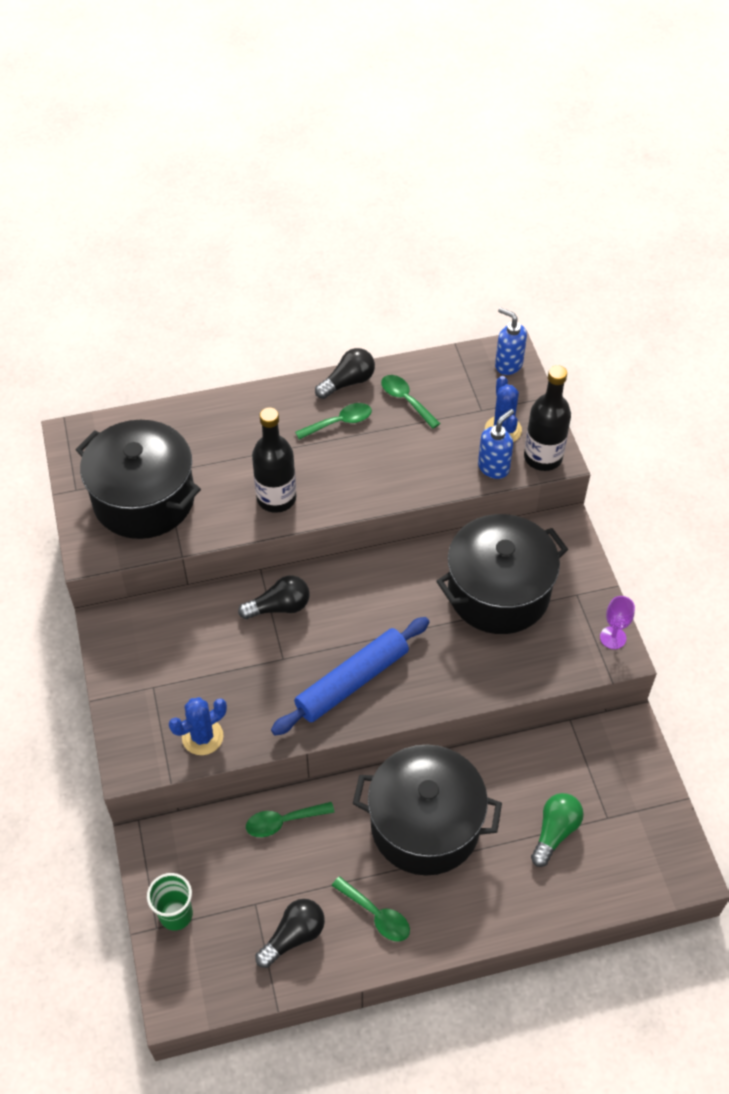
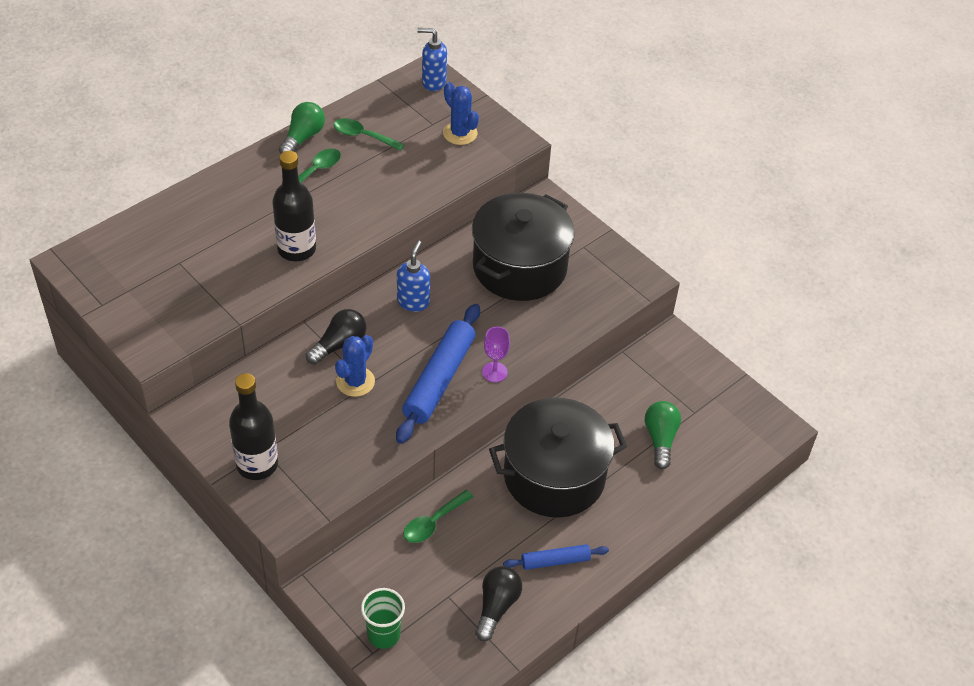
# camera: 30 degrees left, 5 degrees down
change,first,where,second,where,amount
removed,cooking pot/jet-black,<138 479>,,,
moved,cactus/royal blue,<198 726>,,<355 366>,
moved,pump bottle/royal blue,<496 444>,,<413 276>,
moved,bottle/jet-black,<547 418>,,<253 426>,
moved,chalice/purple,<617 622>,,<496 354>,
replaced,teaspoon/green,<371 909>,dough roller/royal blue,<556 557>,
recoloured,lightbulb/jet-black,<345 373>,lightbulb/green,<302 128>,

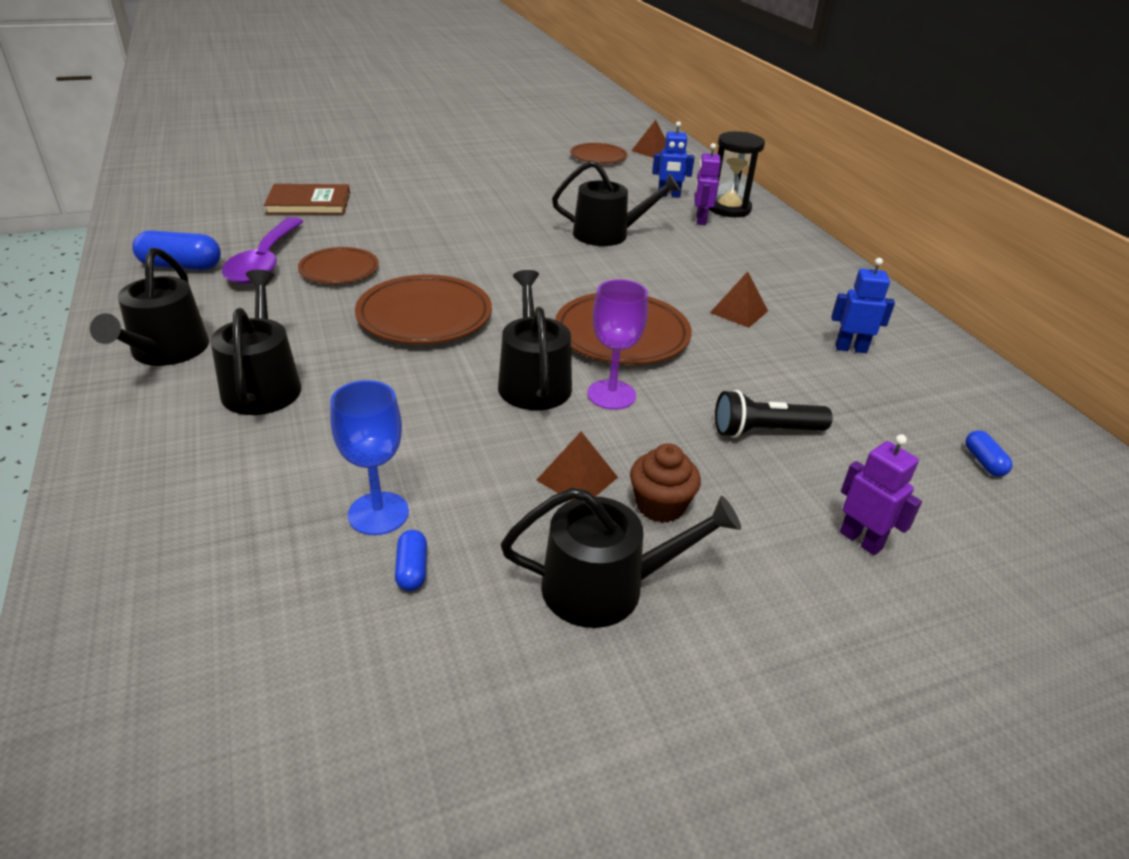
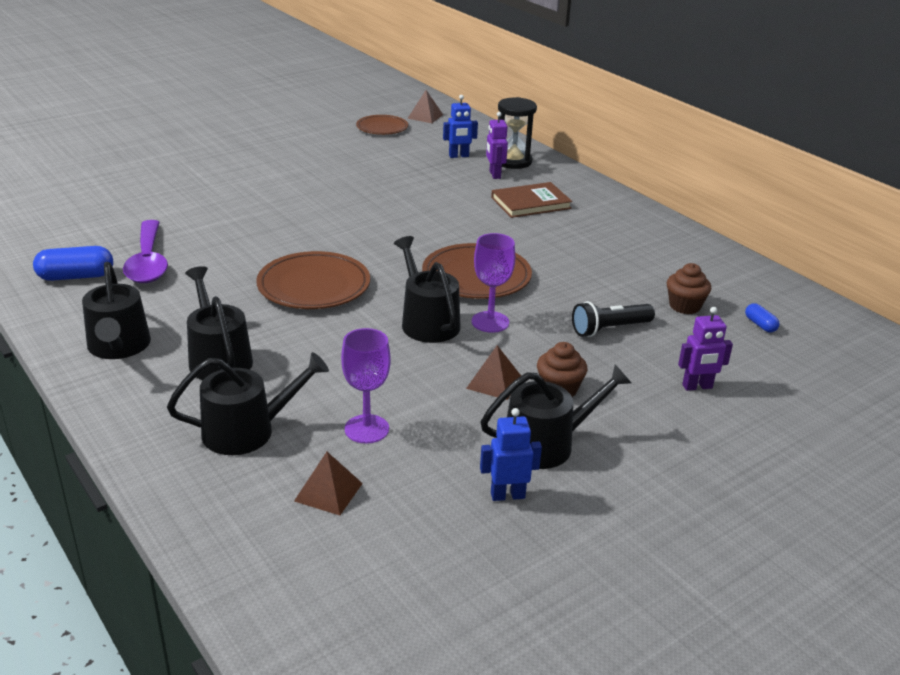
# camera: 15 degrees left, 5 degrees down
change,first,where,second,where,amount
removed,plate/dark brown,<338 265>,,,
removed,pill shape/royal blue,<411 560>,,,
added,,,muffin/dark brown,<689 288>,
moved,hardback/dark brown,<307 199>,,<531 200>,
moved,watering pot/jet-black,<616 203>,,<248 403>,
moved,pyramid/dark brown,<739 299>,,<328 483>,
moved,robot figure/royal blue,<863 305>,,<511 454>,
recoloured,chalice/royal blue,<369 457>,chalice/purple,<366 386>,
turned,robot figure/purple,<881 495>,,<705 349>,135 degrees clockwise

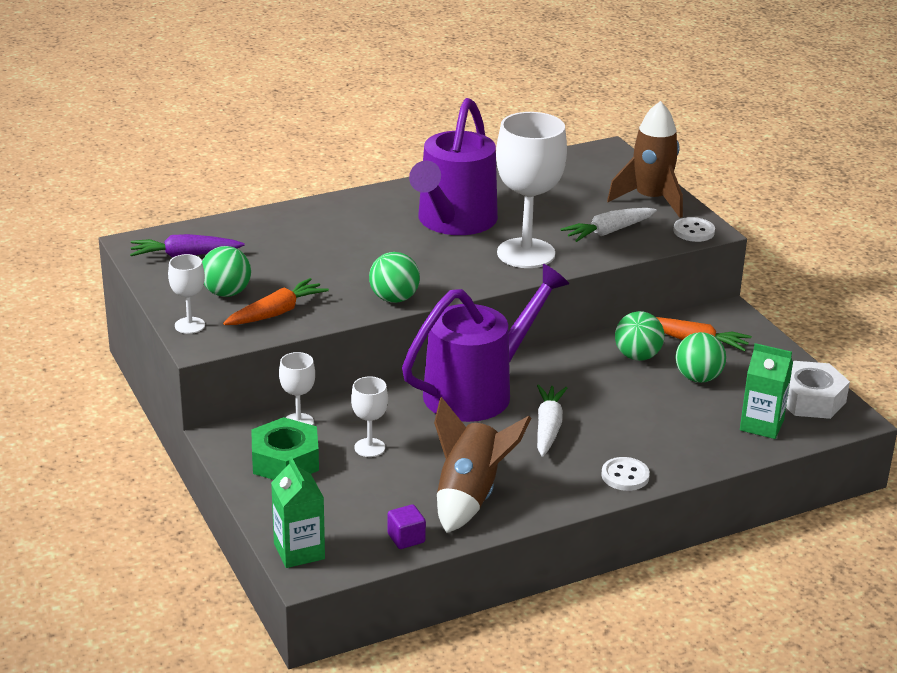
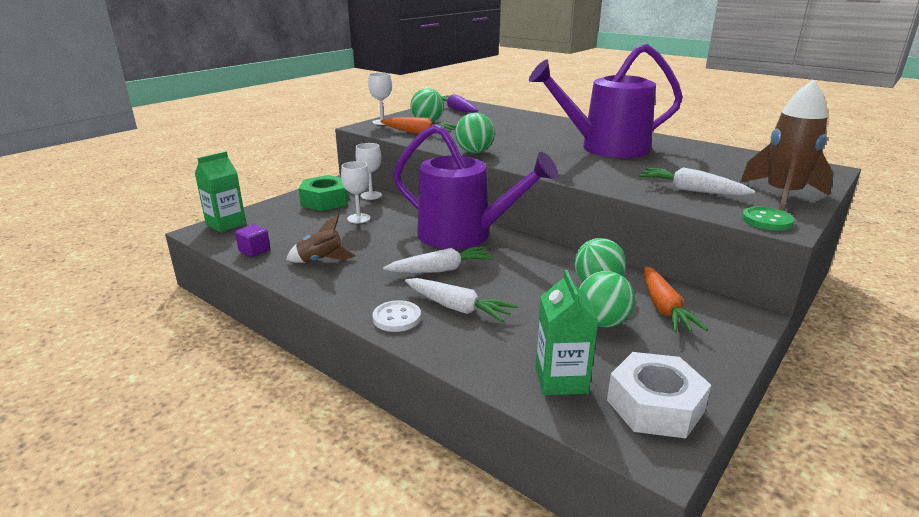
# camera: 65 degrees right, 5 degrees down
change,first,where,second,where,amount
removed,chalice/pure white,<531 190>,,,
added,,,root vegetable/pure white,<461 300>,
recoloured,shirt button/pure white,<694 229>,shirt button/green,<768 219>,
resized,rocket/dark brown,<482 465>,,<321 238>,x0.58

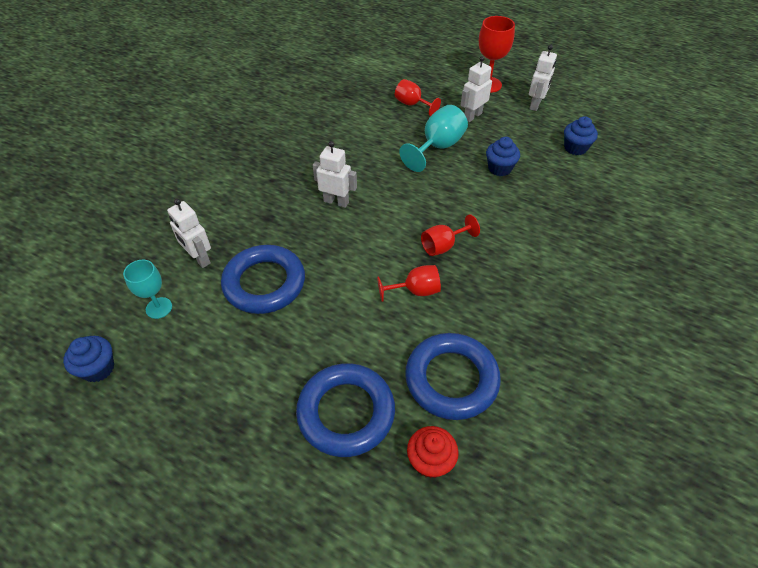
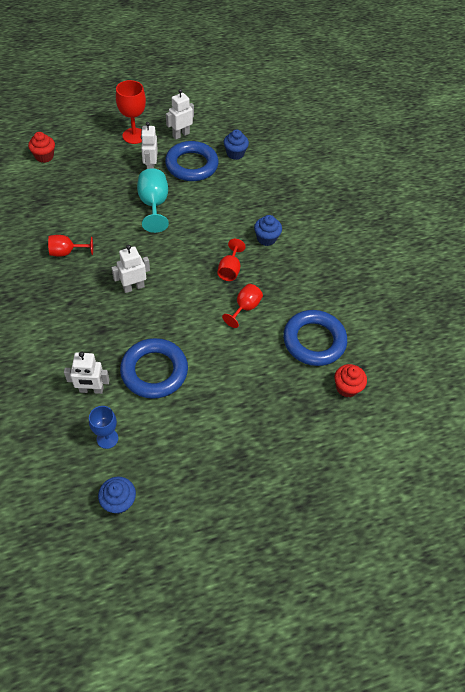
# camera: 50 degrees left, 5 degrees up
change,first,where,second,where,amount
added,,,muffin/crimson,<41 147>,
moved,torus/royal blue,<345 410>,,<192 161>,
moved,chalice/crimson,<418 97>,,<70 246>,
moved,muffin/royal blue,<503 156>,,<268 230>,
recoloured,chalice/aqua,<147 289>,chalice/royal blue,<103 427>,
turned,robot figure/pure white,<543 78>,,<180 114>,105 degrees counterclockwise

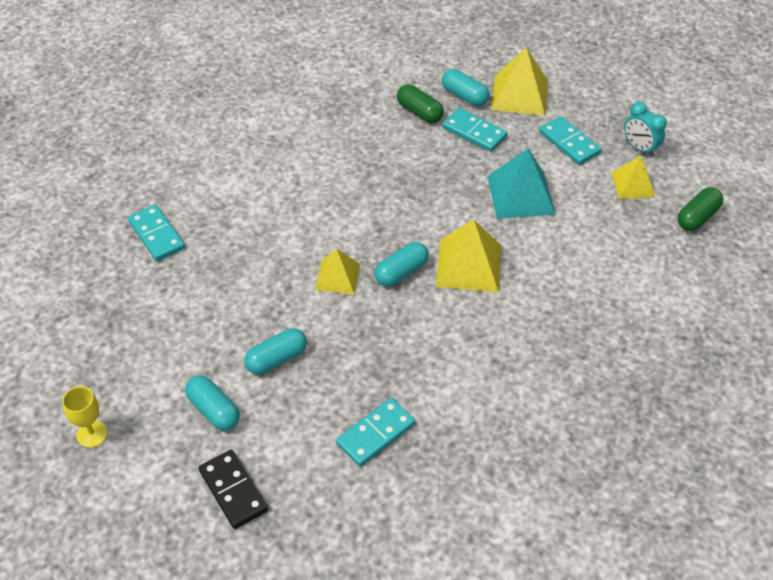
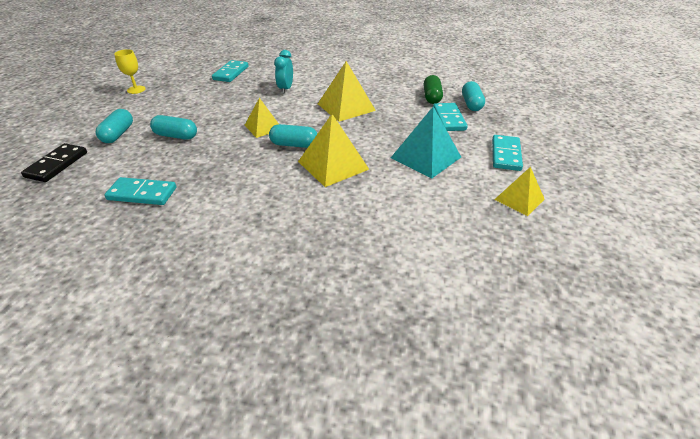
# camera: 50 degrees right, 10 degrees down
change,first,where,second,where,amount
removed,pill shape/green,<700 209>,,,
moved,chalice/golden,<85 417>,,<130 71>,
moved,pyramid/golden,<519 81>,,<347 91>,
moved,clock/aqua,<645 129>,,<283 72>,

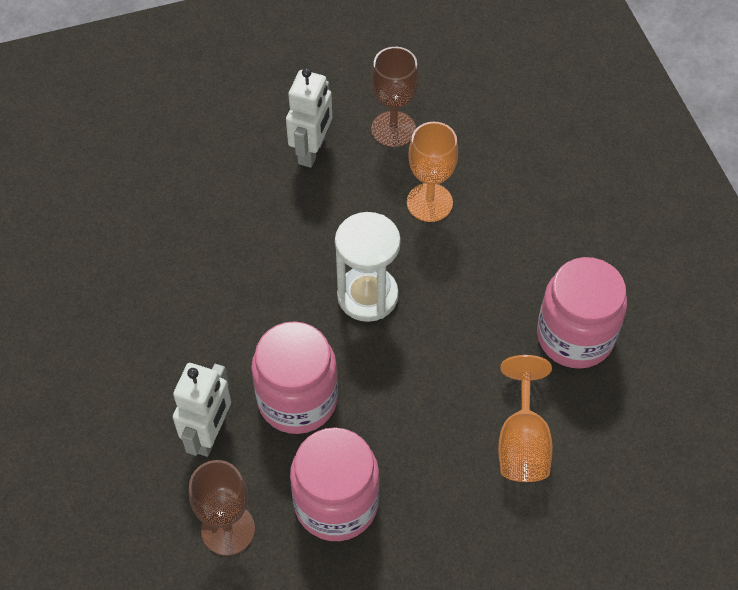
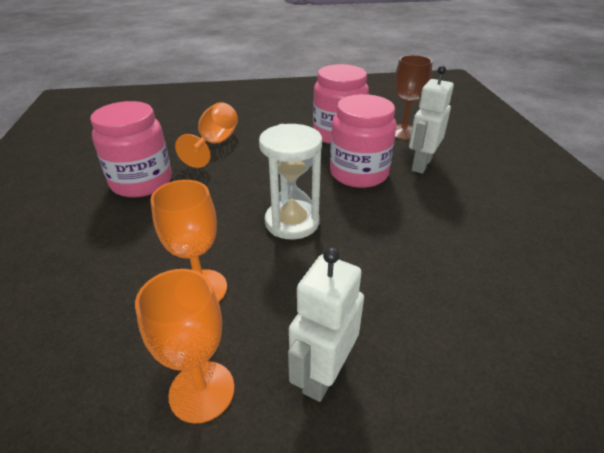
# camera: 170 degrees left, 20 degrees down
change,first,where,second,where,amount
recoloured,chalice/dark brown,<395 97>,chalice/orange-coloured,<184 346>,

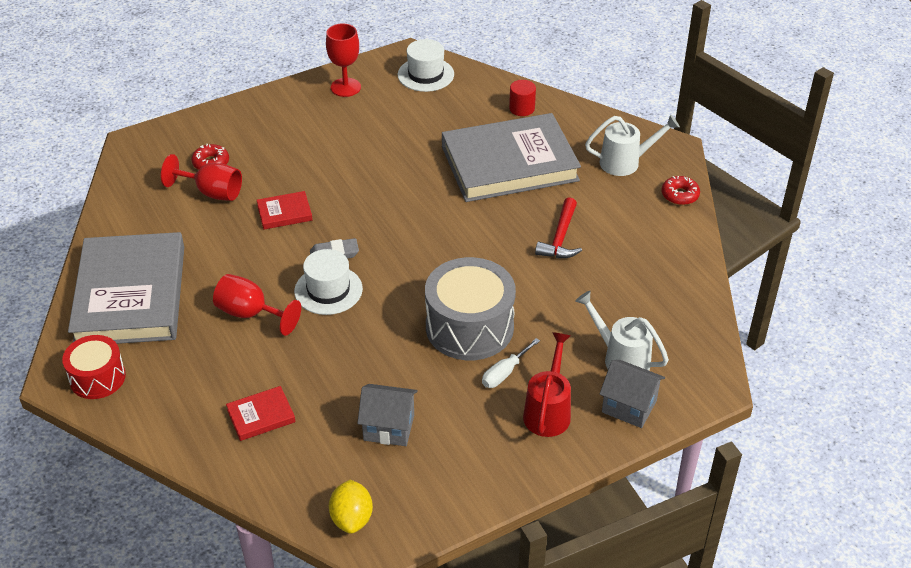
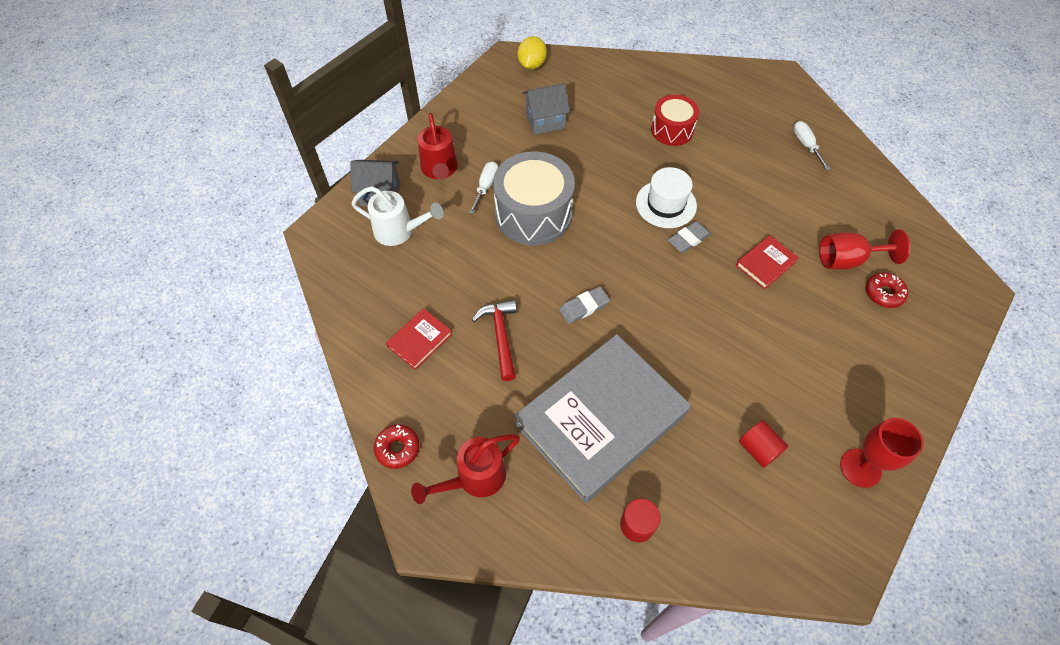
# camera: 155 degrees right, 15 degrees up
change,first,where,second,where,amount
removed,chalice/crimson,<257 305>,,,
removed,hat/pure white,<426 65>,,,
added,,,eraser/grey,<584 305>,
added,,,solid cylinder/crimson,<763 444>,
moved,snare drum/crimson,<94 367>,,<675 120>,
moved,hardback/crimson,<261 413>,,<419 339>,
replaced,hardback/grey,<126 288>,screwdriver/pure white,<811 145>,
recoloured,watering pot/pure white,<632 145>,watering pot/crimson,<465 469>,
turned,toy lemon/golden,<351 507>,,<532 53>,45 degrees clockwise

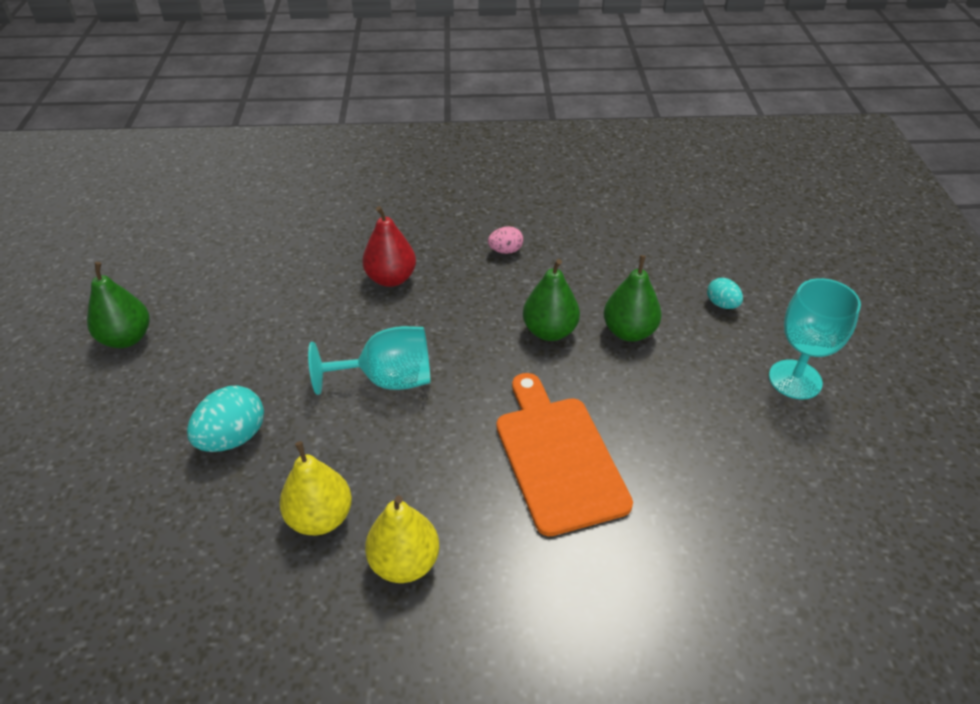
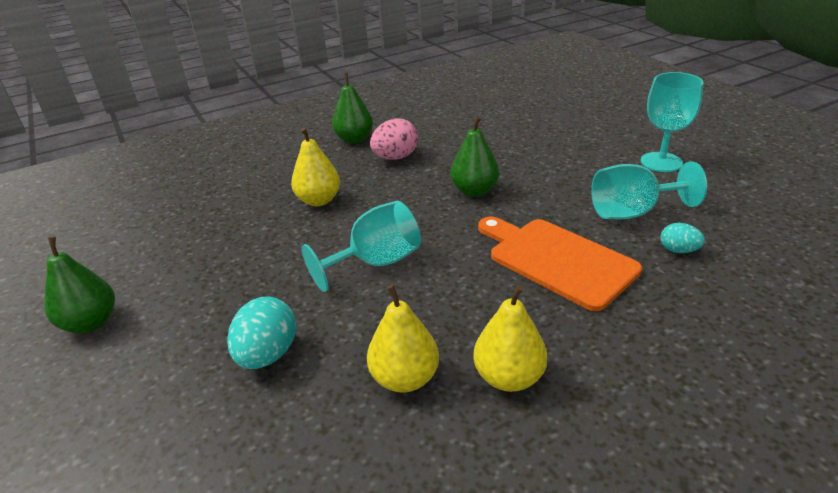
# camera: 25 degrees left, 10 degrees down
change,first,where,second,where,amount
added,,,chalice/aqua,<649 190>,
moved,toy pear/green,<633 298>,,<352 108>,
moved,toy egg/aqua,<725 293>,,<682 238>,
recoloured,toy pear/crimson,<389 246>,toy pear/golden,<315 166>,
resized,toy egg/rose-pink,<505 240>,,<394 139>,x1.74

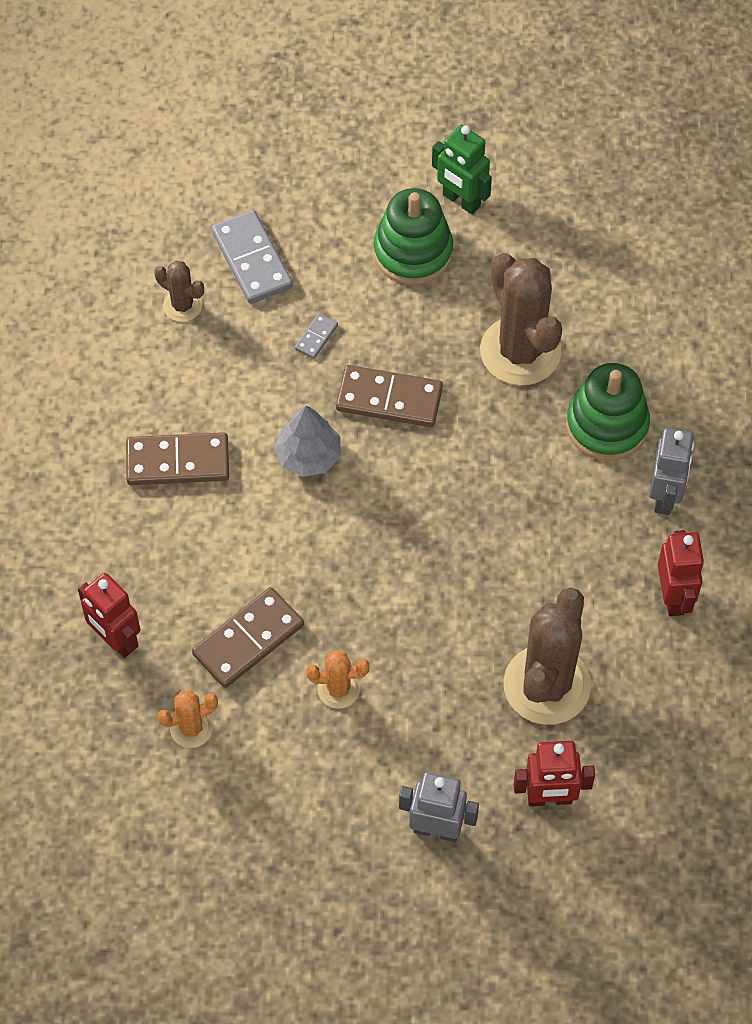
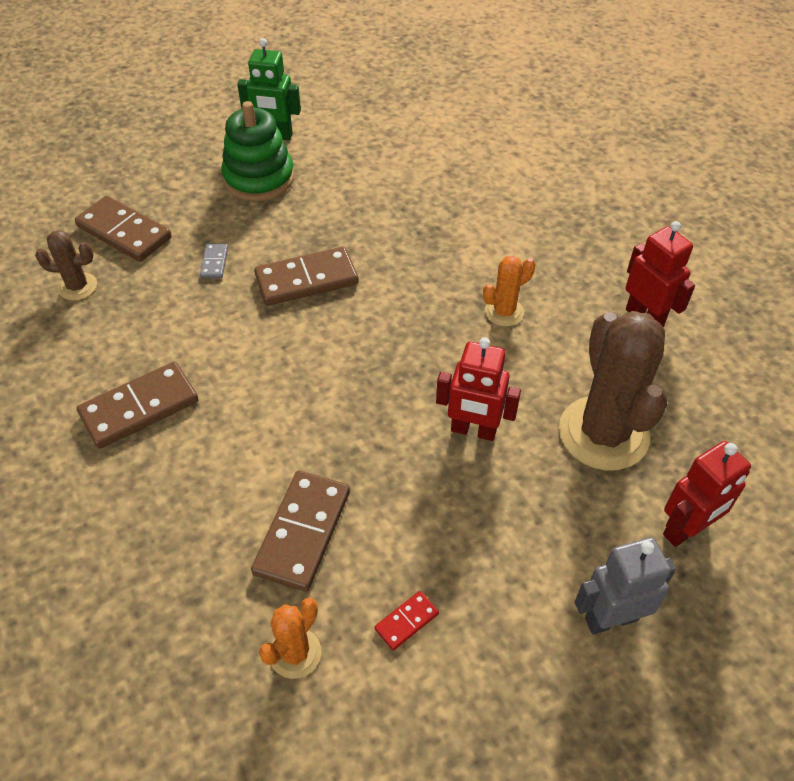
# camera: 30 degrees left, 10 degrees down
change,first,where,second,where,amount
removed,toy tree/grey,<307 441>,,,
removed,cactus/dark brown,<521 319>,,,
removed,ring stacker/green,<608 412>,,,
removed,robot figure/grey,<671 471>,,,
added,,,domino tile/crimson,<407 620>,
moved,robot figure/crimson,<109 615>,,<478 389>,
moved,cactus/orange-coloured,<337 679>,,<509 291>,
recoloured,domino tile/grey,<252 257>,domino tile/dark brown,<123 229>,

